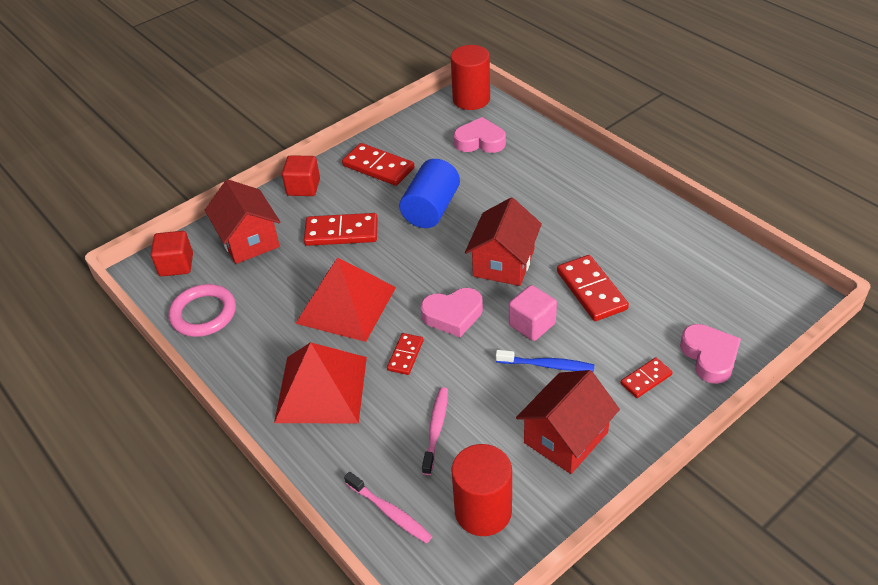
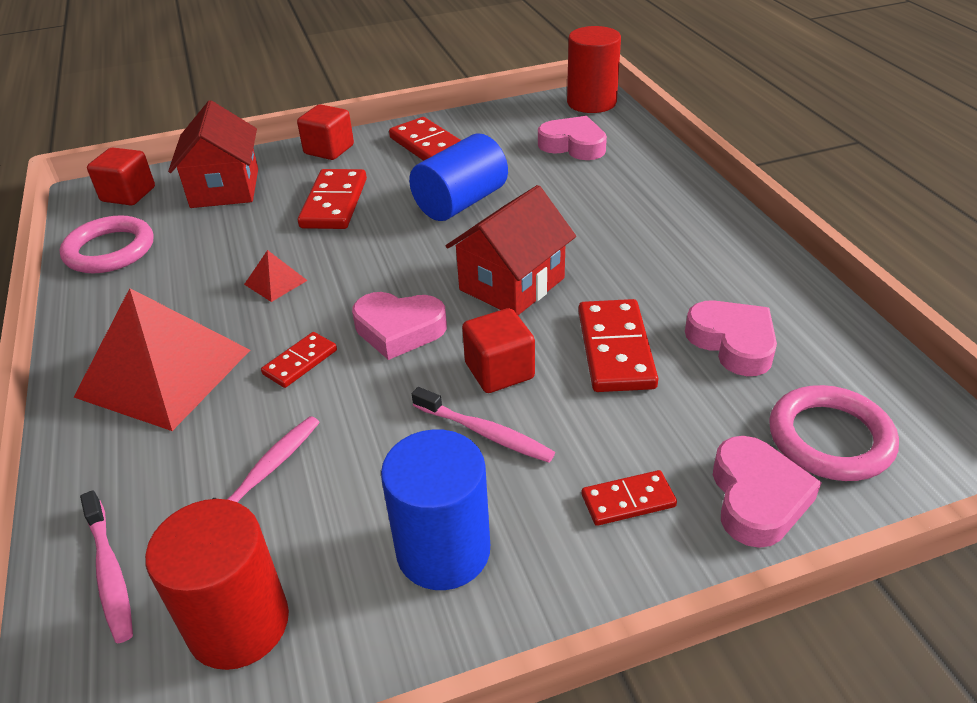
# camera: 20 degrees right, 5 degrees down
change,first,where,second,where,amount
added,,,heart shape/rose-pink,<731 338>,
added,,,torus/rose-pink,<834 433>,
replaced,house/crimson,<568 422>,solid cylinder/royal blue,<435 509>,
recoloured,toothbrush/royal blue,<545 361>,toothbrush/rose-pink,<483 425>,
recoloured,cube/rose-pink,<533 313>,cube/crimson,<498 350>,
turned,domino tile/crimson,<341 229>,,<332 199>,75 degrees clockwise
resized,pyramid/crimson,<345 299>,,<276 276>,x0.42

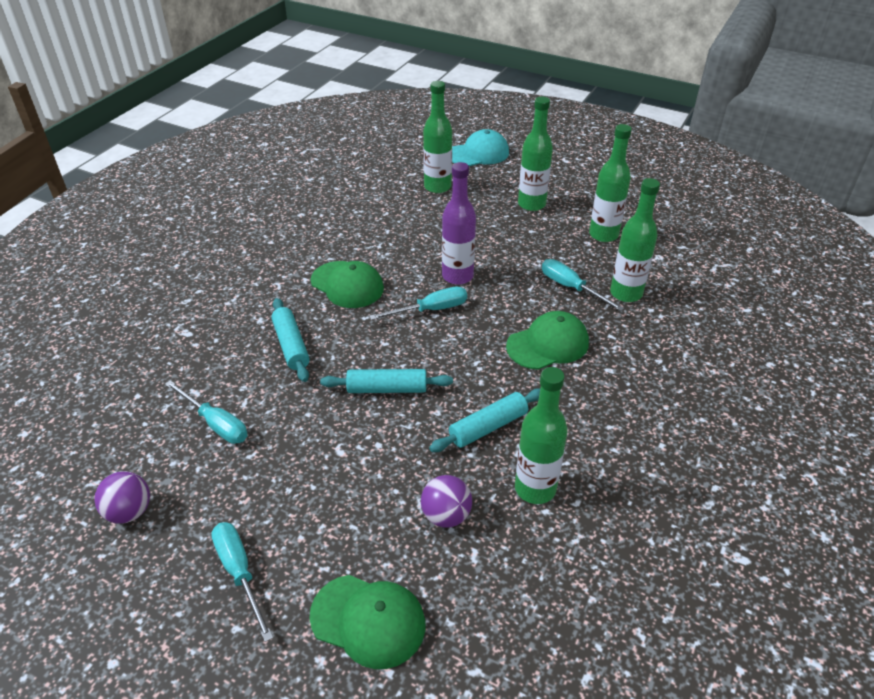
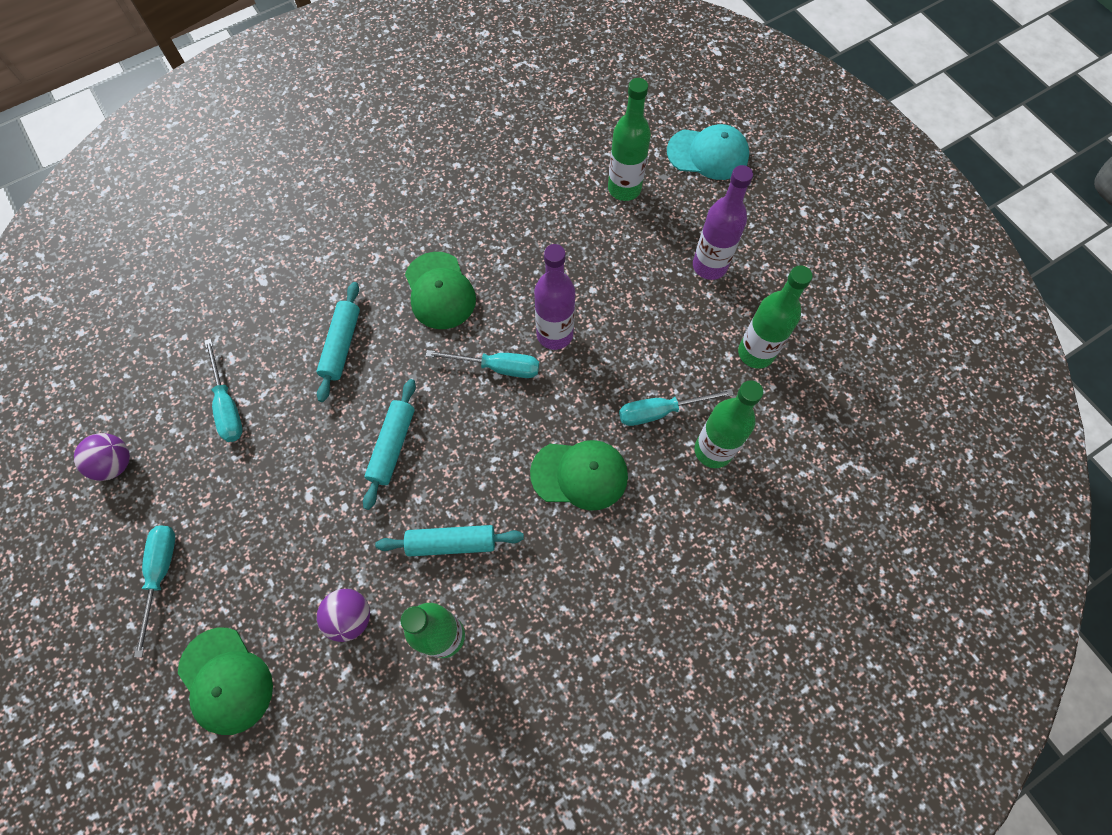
# camera: 30 degrees right, 25 degrees up
change,first,where,second,where,amount
recoloured,bottle/green,<535 153>,bottle/purple,<723 222>,
turned,dough roller/aqua,<386 381>,,<389 444>,75 degrees clockwise
turned,screwdriver/aqua,<583 285>,,<676 407>,90 degrees counterclockwise

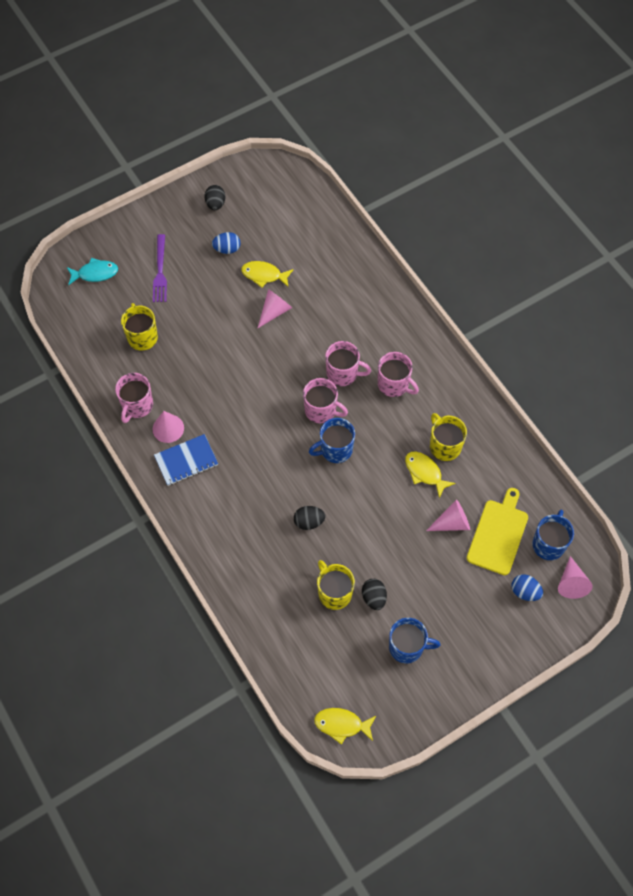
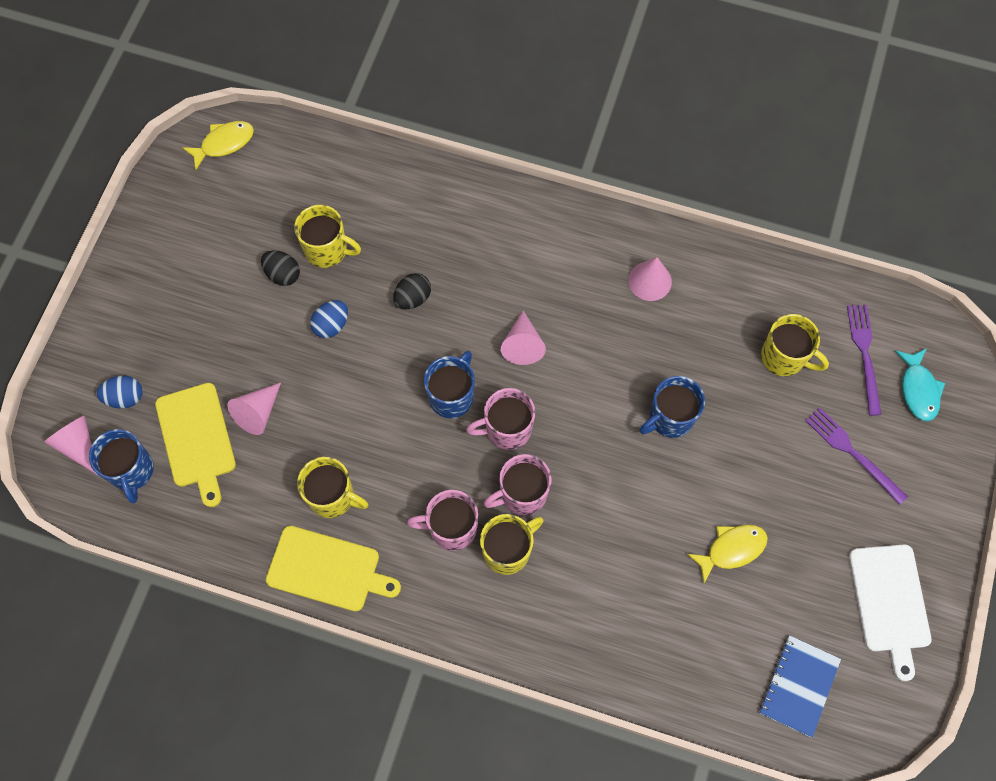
# camera: 140 degrees right, 5 degrees up
change,first,where,second,where,amount
removed,tea mug/rose-pink,<134 398>,,,
removed,fish/golden,<430 475>,,,
added,,,bread board/golden,<333 569>,
added,,,tea mug/golden,<511 544>,
added,,,dinner fork/purple,<864 360>,
moved,notebook/royal blue,<186 460>,,<800 686>,
moved,toy egg/royal blue,<226 243>,,<329 319>,
moved,cone/rose-pink,<275 308>,,<523 338>,
moved,tea mug/royal blue,<415 640>,,<672 407>,
replaced,toy egg/jet-black,<214 197>,bread board/pure white,<890 613>,
turned,fish/aqua,<92 271>,,<920 384>,45 degrees counterclockwise

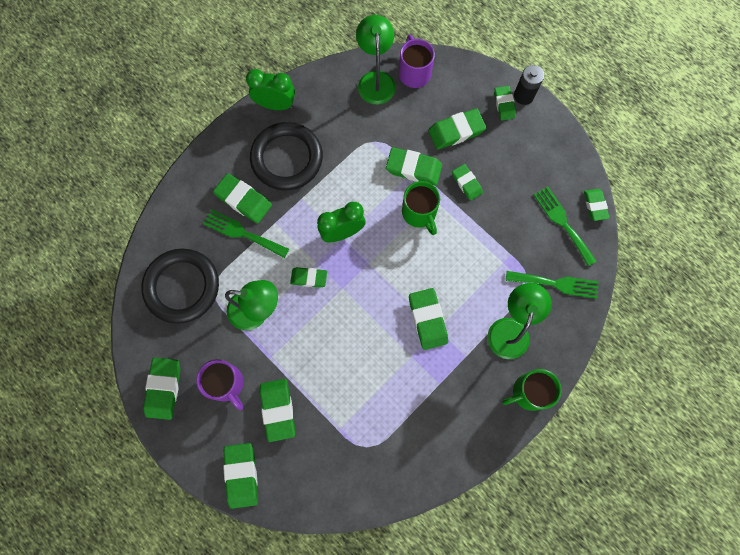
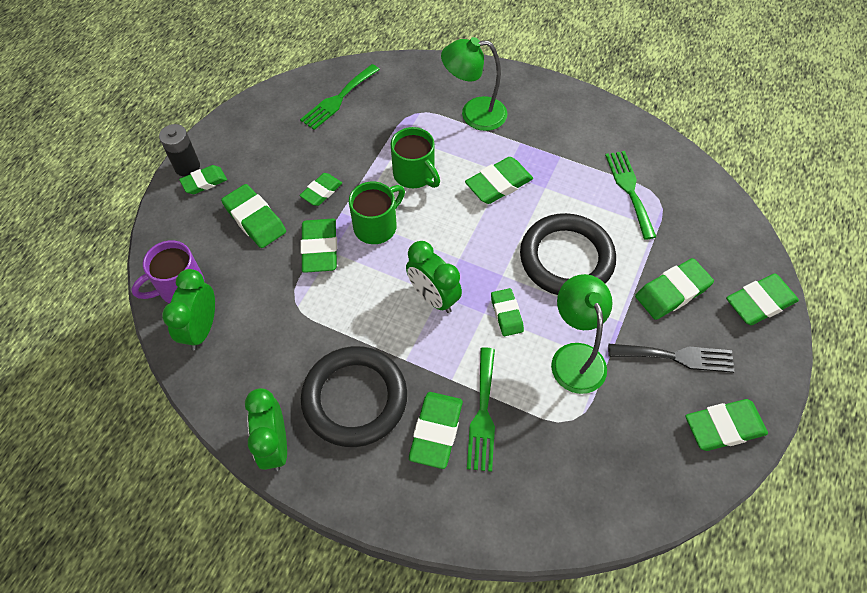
# camera: 110 degrees left, 15 degrees down
change,first,where,second,where,amount
removed,eraser/green,<597 205>,,,
moved,torus/jet-black,<180 286>,,<568 254>,
moved,tea mug/green,<532 390>,,<415 157>,
moved,dinner fork/green,<552 285>,,<630 195>,
replaced,tea mug/purple,<220 385>,dinner fork/jet-black,<671 358>,
replaced,reading lamp/green,<376 60>,clock/green,<188 309>,

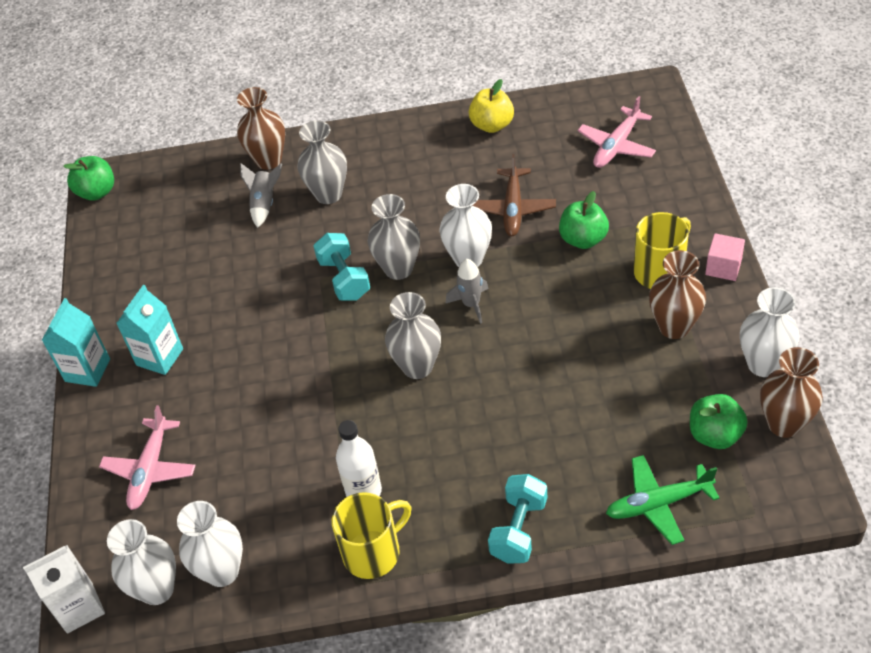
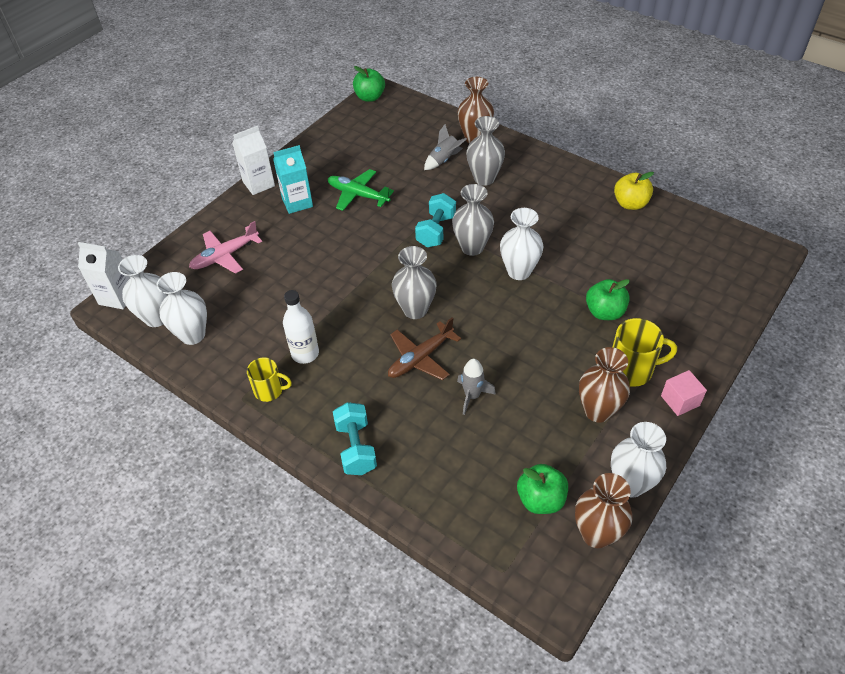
# camera: 40 degrees right, 0 degrees up
change,first,where,second,where,amount
removed,plane/rose-pink,<617 132>,,,
moved,rocket/grey,<467 291>,,<476 387>,
moved,plane/dark brown,<514 195>,,<424 348>,
moved,plane/green,<662 500>,,<361 190>,
recoloured,milk carton/aqua,<76 342>,milk carton/pure white,<253 160>,
turned,dumbbell/aqua,<517 519>,,<355 438>,75 degrees counterclockwise
resized,tea mug/golden,<371 535>,,<269 379>,x0.66

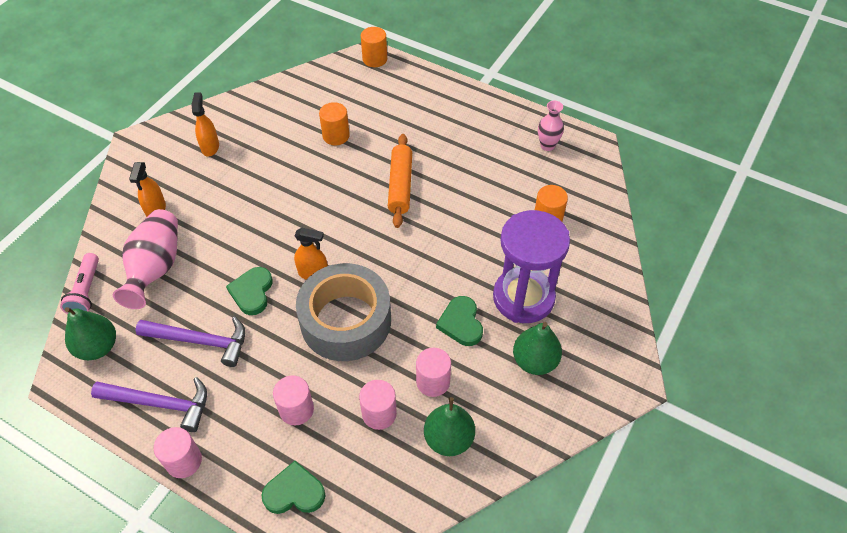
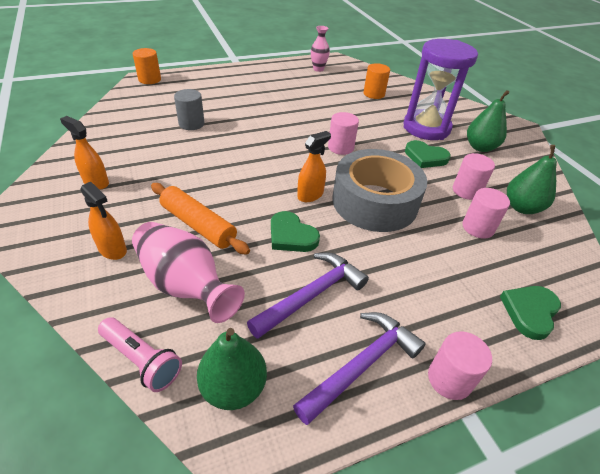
# camera: 55 degrees left, 10 degrees down
change,first,where,second,where,amount
moved,solid cylinder/rose-pink,<293 400>,,<343 133>,
moved,dough roller/orange-coloured,<400 181>,,<200 219>,
recoloured,solid cylinder/orange-coloured,<334 123>,solid cylinder/grey,<189 109>,

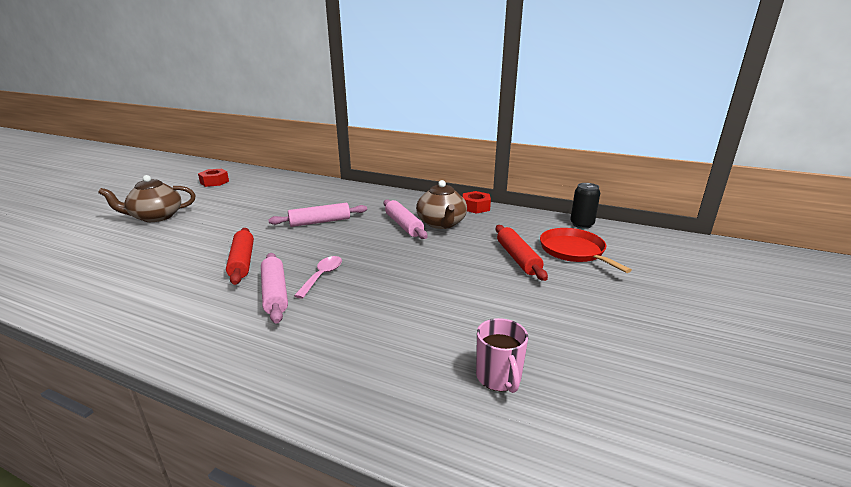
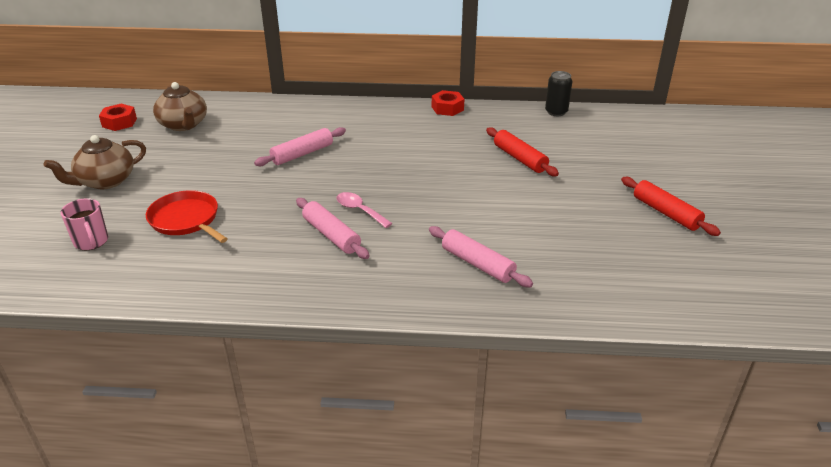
# camera: 20 degrees left, 10 degrees up
change,first,where,second,where,amount
moved,dough roller/crimson,<240 256>,,<671 206>,
moved,dough roller/rose-pink,<405 219>,,<481 256>,
moved,tea pot/dark brown,<441 204>,,<180 106>,
moved,tea mug/rose-pink,<502 355>,,<84 224>,
moved,pan/crimson,<586 250>,,<187 216>,
turned,teaspoon/rose-pink,<318 277>,,<364 210>,45 degrees counterclockwise

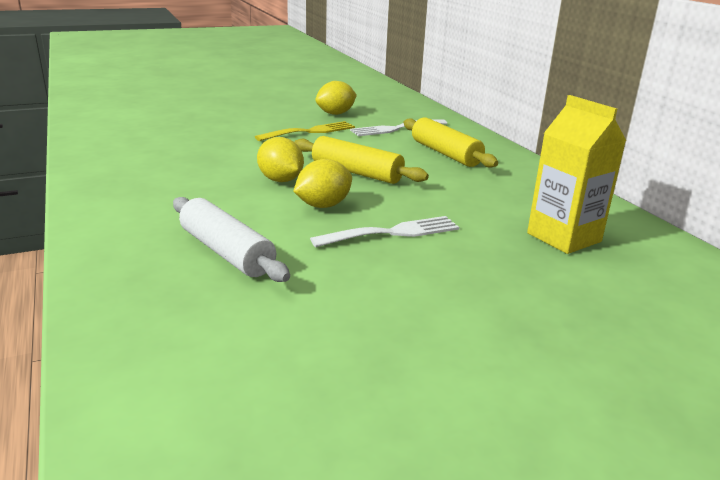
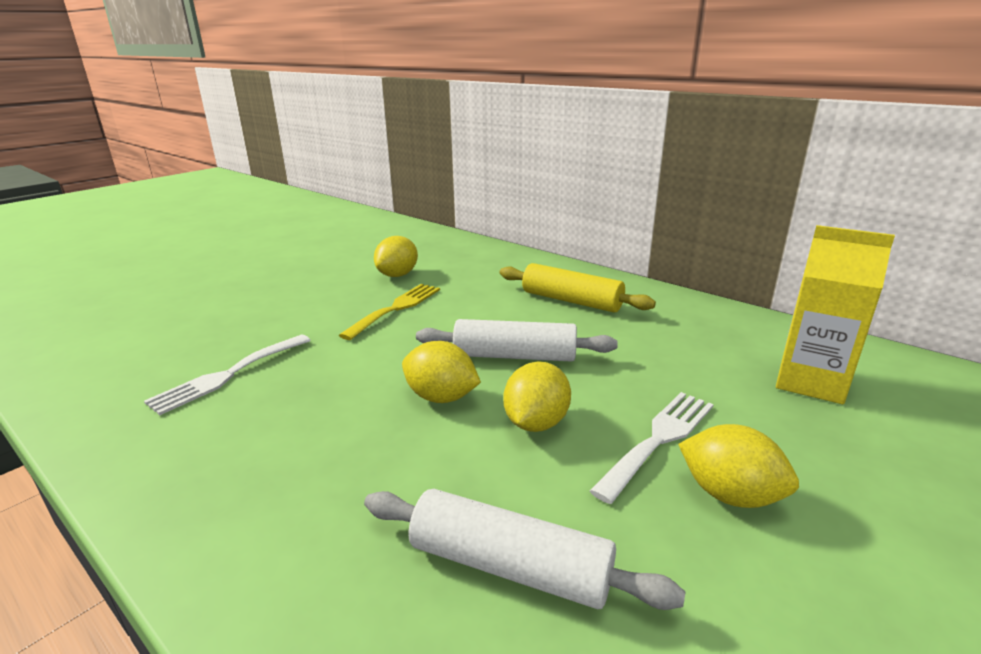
# camera: 25 degrees left, 0 degrees up
change,first,where,second,where,amount
added,,,toy lemon/golden,<738 466>,
moved,dinner fork/pure white,<398 127>,,<227 374>,
recoloured,dough roller/golden,<361 160>,dough roller/pure white,<517 340>,

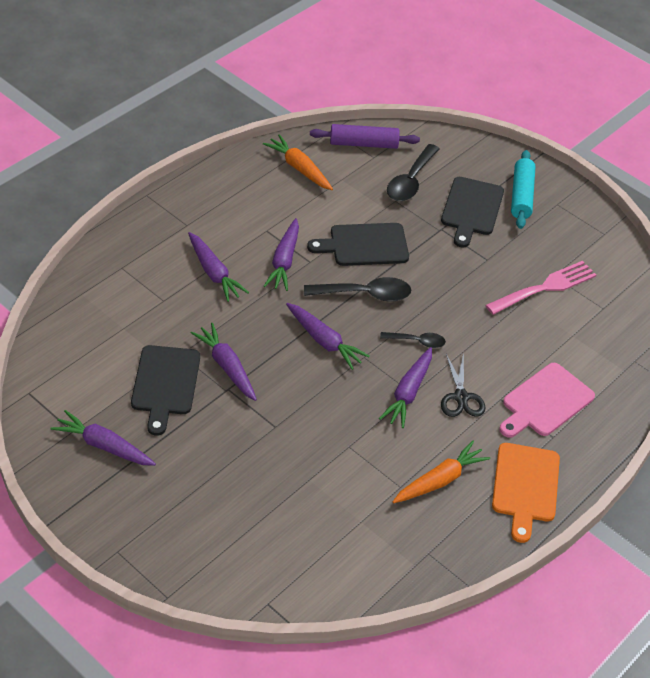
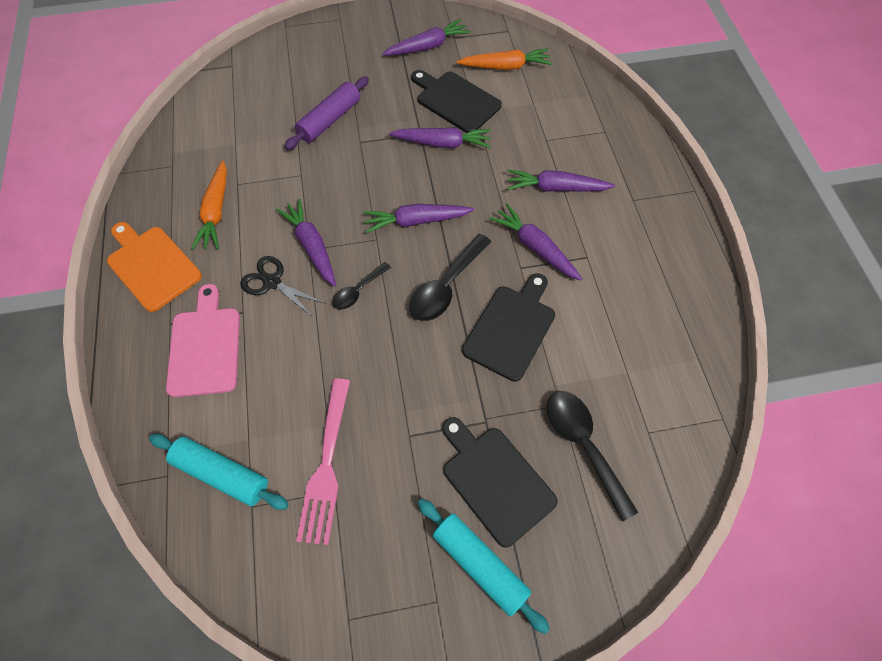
# camera: 130 degrees right, 15 degrees up
change,first,where,second,where,amount
added,,,dough roller/aqua,<219 472>,
moved,root vegetable/orange-coloured,<298 162>,,<504 59>,
moved,dough roller/purple,<365 136>,,<327 113>,

